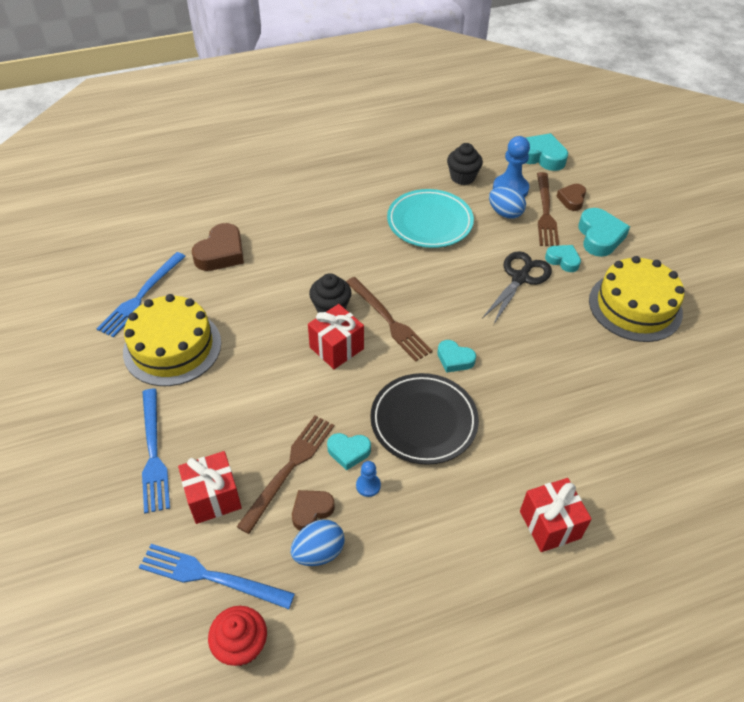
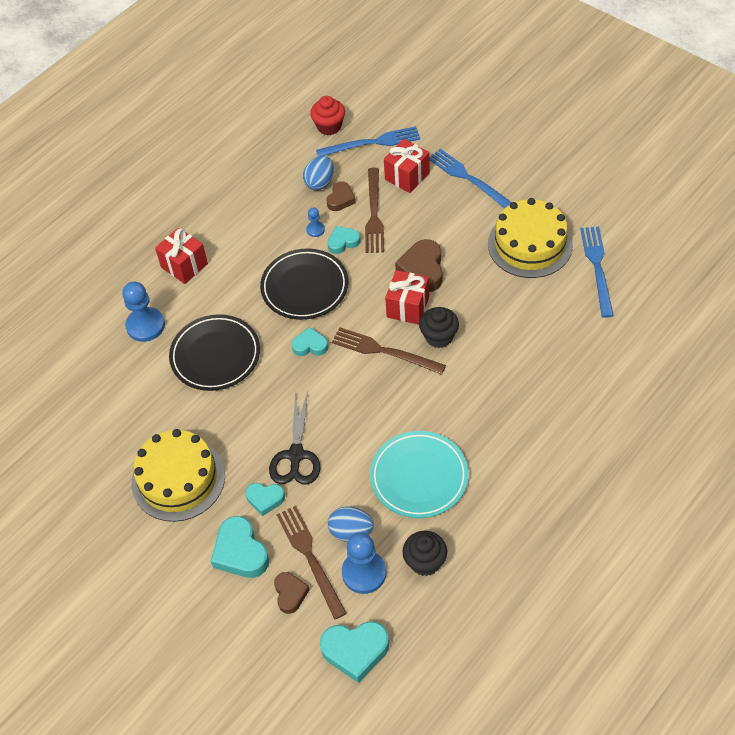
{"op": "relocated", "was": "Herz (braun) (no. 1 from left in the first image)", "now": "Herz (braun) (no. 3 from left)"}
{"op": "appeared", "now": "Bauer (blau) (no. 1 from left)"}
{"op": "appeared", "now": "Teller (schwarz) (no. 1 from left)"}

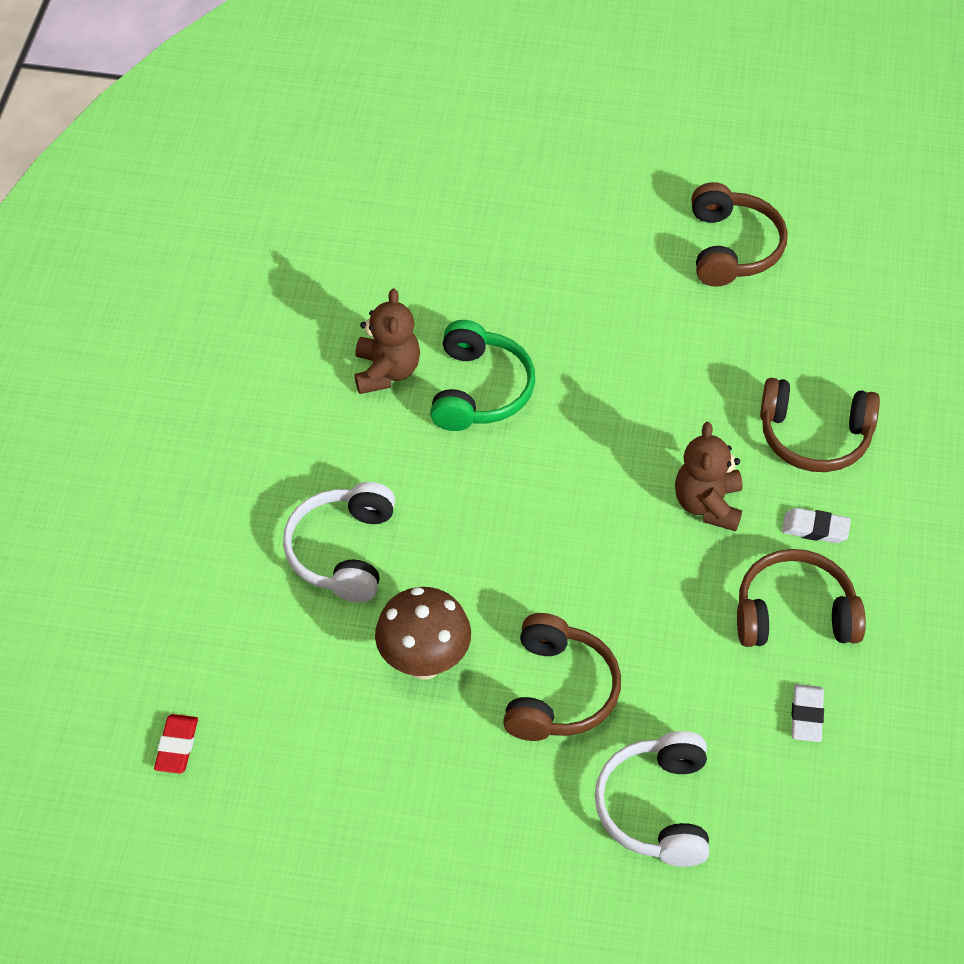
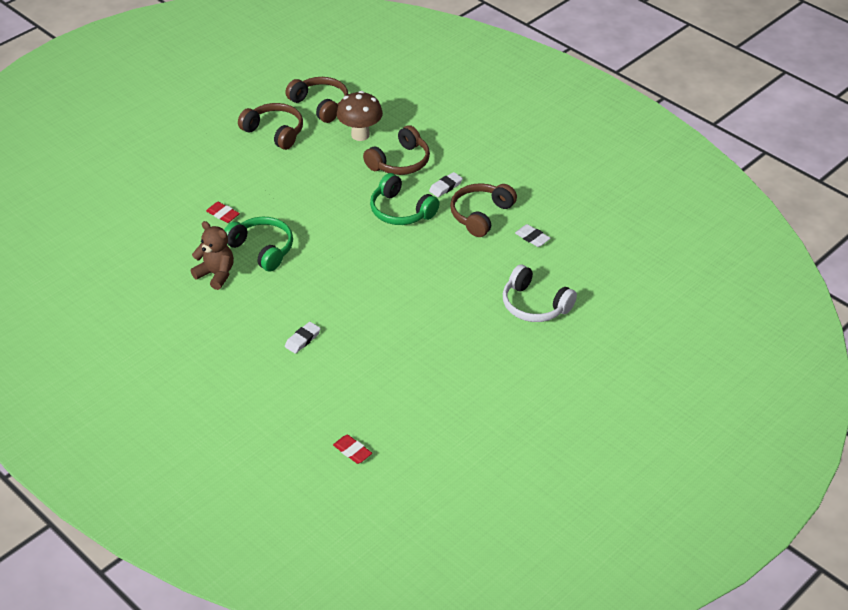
{"op": "exchanged", "was": "Kopfhörer (weiß) (no. 1 from left)", "now": "Radiergummi (weiß) (no. 1 from left)"}
{"op": "relocated", "was": "Pilz (braun)"}
{"op": "relocated", "was": "Kopfhörer (braun) (no. 1 from left in the first image)", "now": "Kopfhörer (braun) (no. 2 from left)"}
{"op": "exchanged", "was": "Teddybär (braun) (no. 2 from left)", "now": "Kopfhörer (grün) (no. 2 from left)"}
{"op": "appeared", "now": "Radiergummi (rot) (no. 1 from left)"}

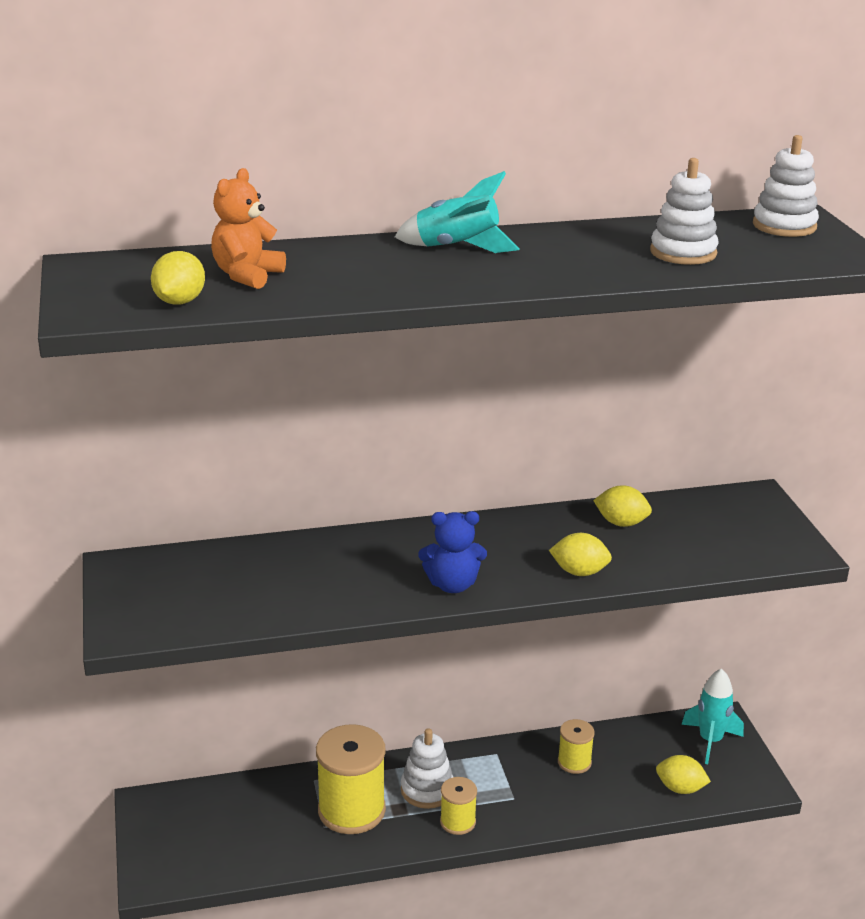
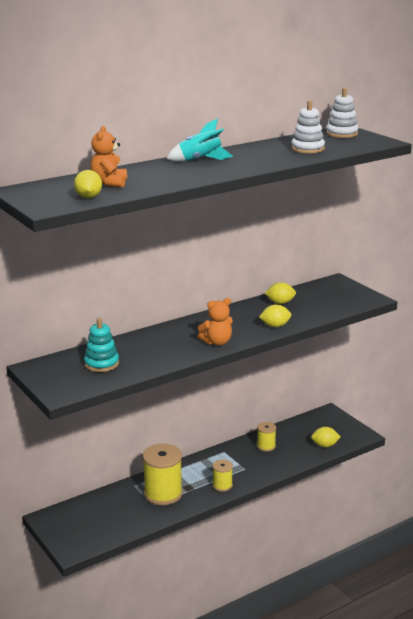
{"op": "missing", "was": "Stapelspielzeug (weiß) (no. 1 from left)"}
{"op": "colour", "was": "Teddybär (blau)", "now": "Teddybär (orange) (no. 2 from left)"}
{"op": "missing", "was": "Rakete (türkis) (no. 2 from left)"}
{"op": "appeared", "now": "Stapelspielzeug (türkis)"}

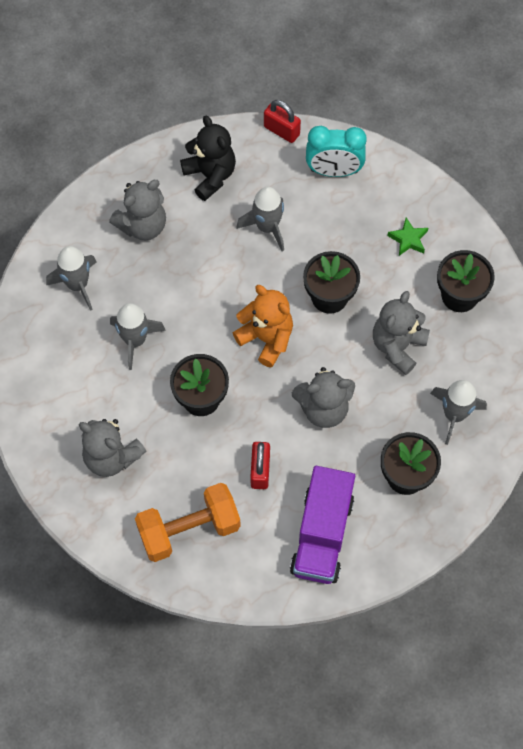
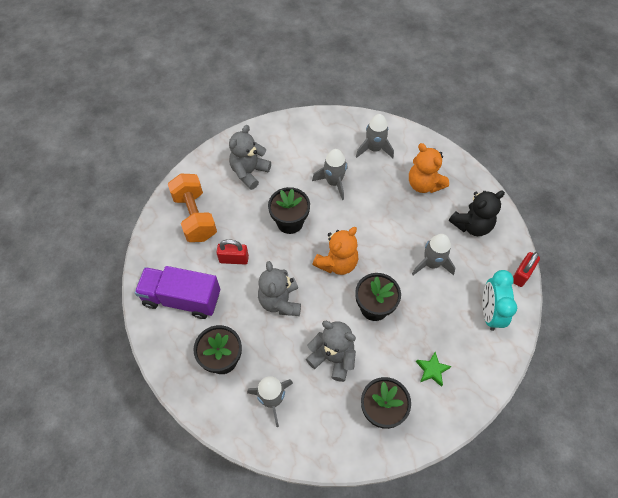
{"op": "colour", "was": "Teddybär (grau) (no. 2 from left)", "now": "Teddybär (orange) (no. 2 from left)"}

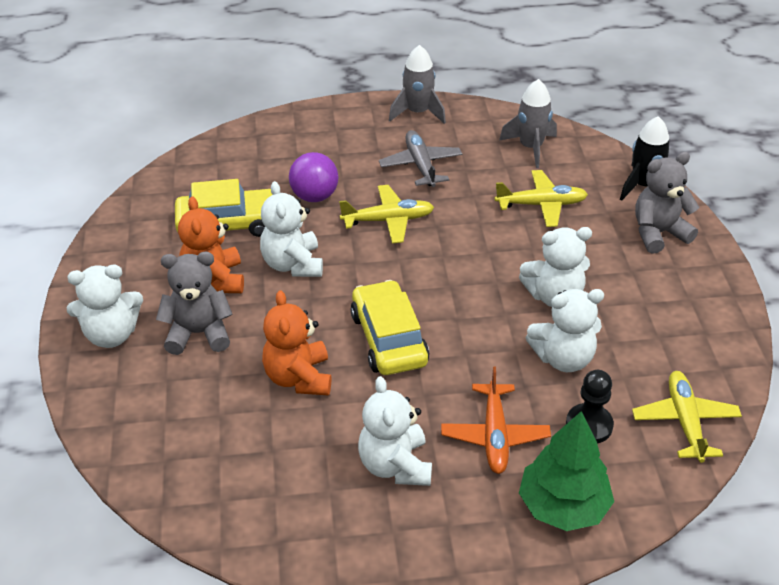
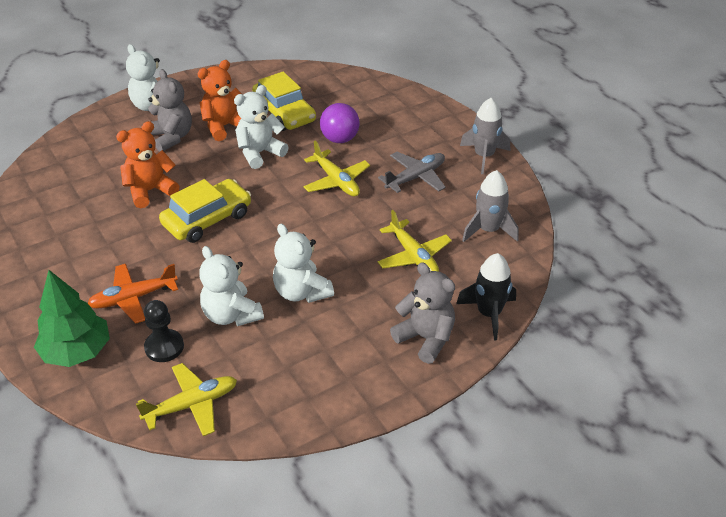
{"op": "missing", "was": "Teddybär (weiß) (no. 3 from left)"}

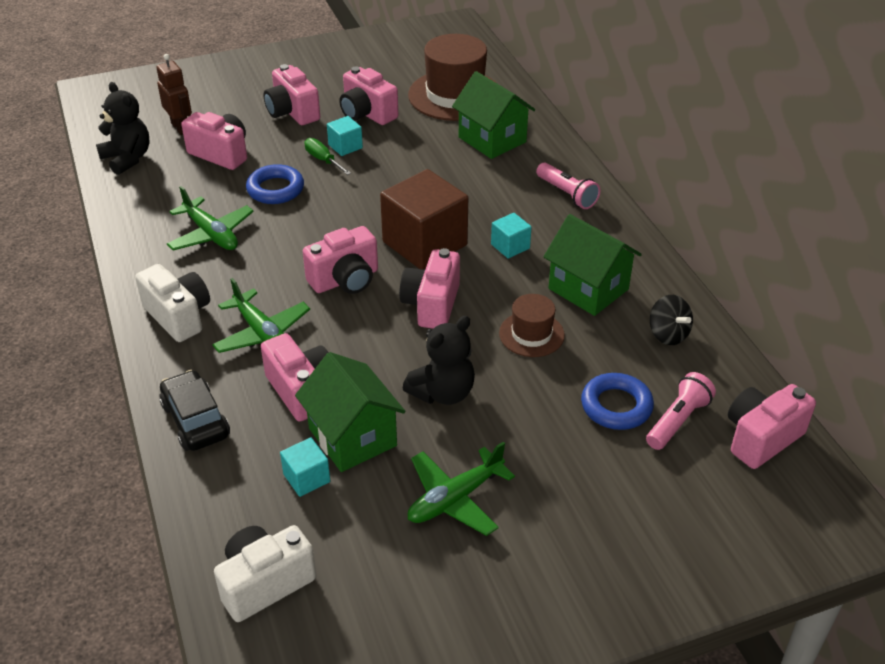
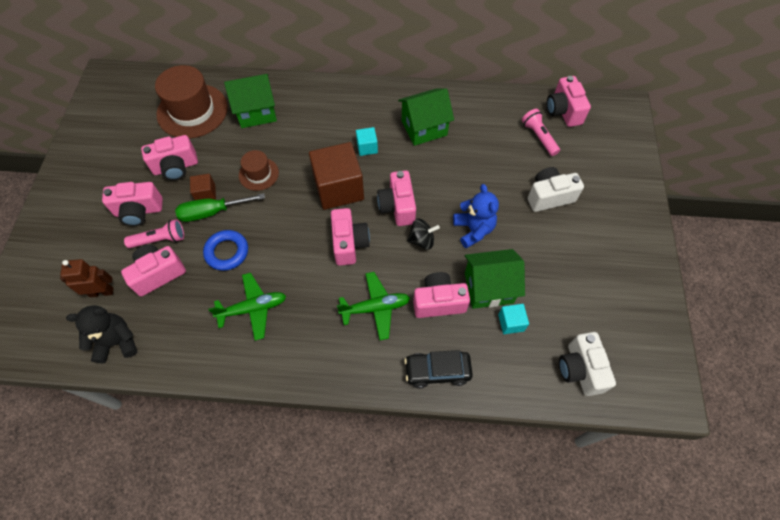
{"op": "relocated", "was": "Kamera (weiß) (no. 1 from left)"}
{"op": "size", "was": "Schraubenzieher (grün)", "ratio": 1.58}
{"op": "colour", "was": "Kubus (türkis) (no. 2 from left)", "now": "Kubus (braun) (no. 1 from left)"}
{"op": "spun", "was": "Kamera (rosa) (no. 6 from left in the first image)", "clockwise": 45}
{"op": "colour", "was": "Teddybär (schwarz) (no. 2 from left)", "now": "Teddybär (blau)"}
{"op": "missing", "was": "Flugzeug (grün) (no. 3 from left)"}
{"op": "relocated", "was": "Hut (braun) (no. 2 from left)"}
{"op": "relocated", "was": "Taschenlampe (rosa) (no. 1 from left)"}
{"op": "missing", "was": "Ring (blau) (no. 2 from left)"}
{"op": "relocated", "was": "Kreisel (schwarz)"}

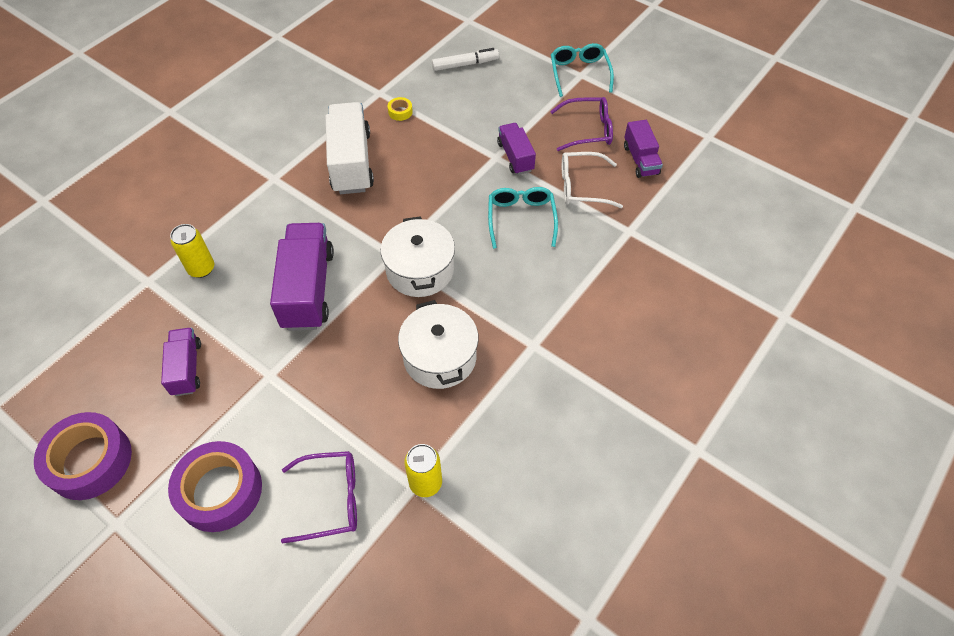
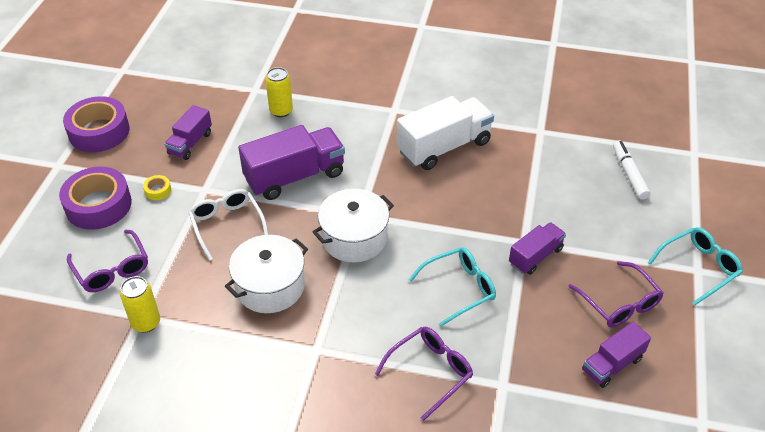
{"op": "spun", "was": "Lastwagen (lila) (no. 1 from left)", "clockwise": 150}
{"op": "relocated", "was": "Klebeband (gelb)"}
{"op": "spun", "was": "Filzstift (weiß)", "clockwise": -150}
{"op": "relocated", "was": "Brille (weiß)"}
{"op": "appeared", "now": "Brille (lila) (no. 2 from left)"}

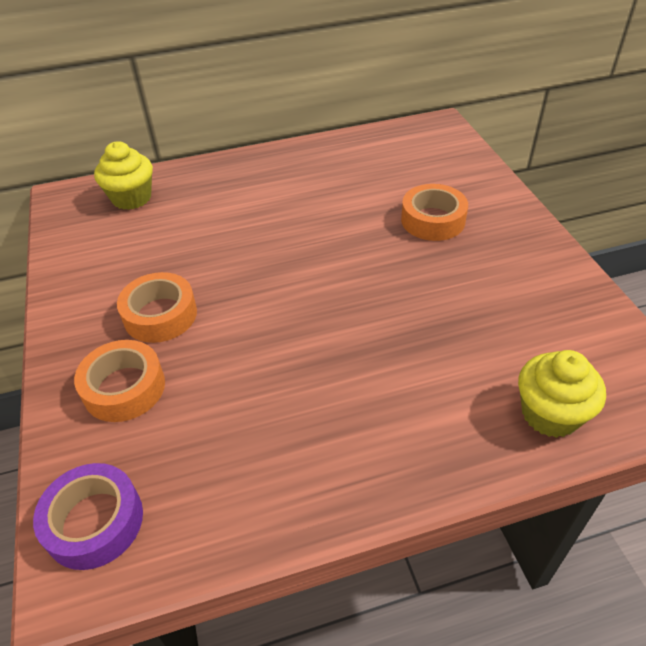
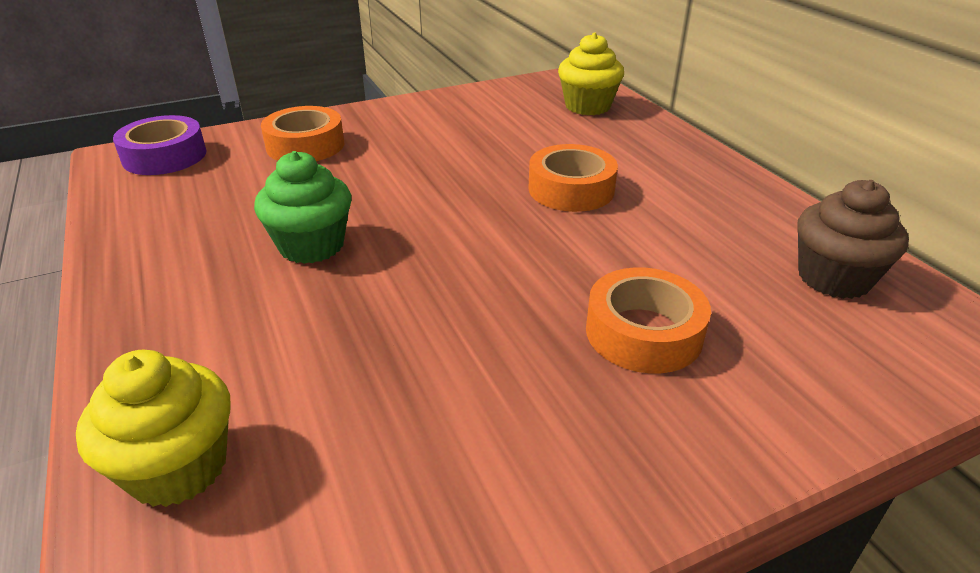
{"op": "relocated", "was": "Klebeband (orange) (no. 2 from left)"}
{"op": "appeared", "now": "Muffin (grün)"}
{"op": "appeared", "now": "Muffin (braun)"}

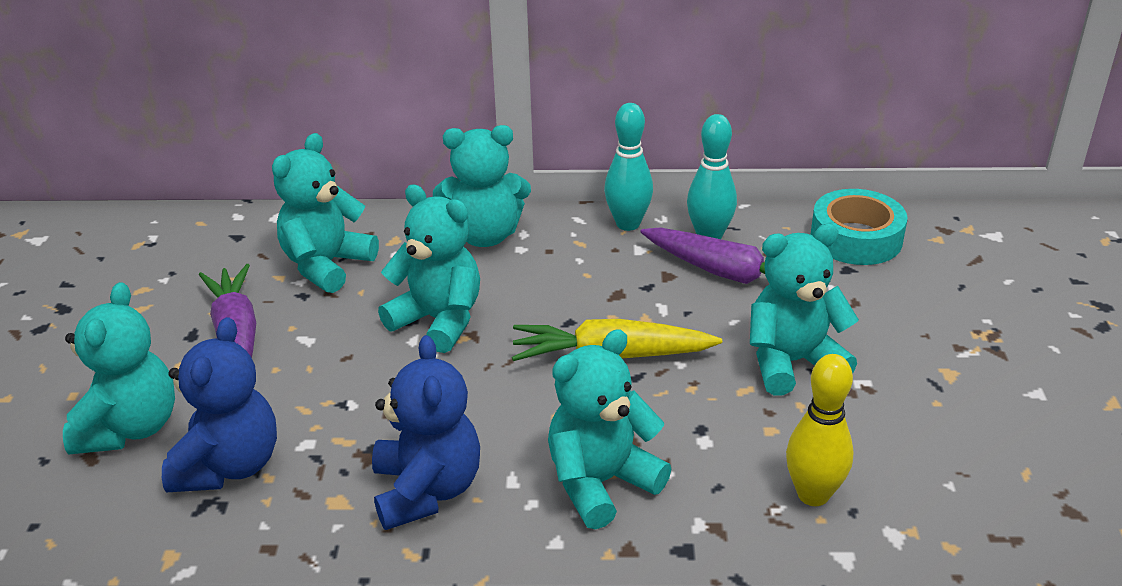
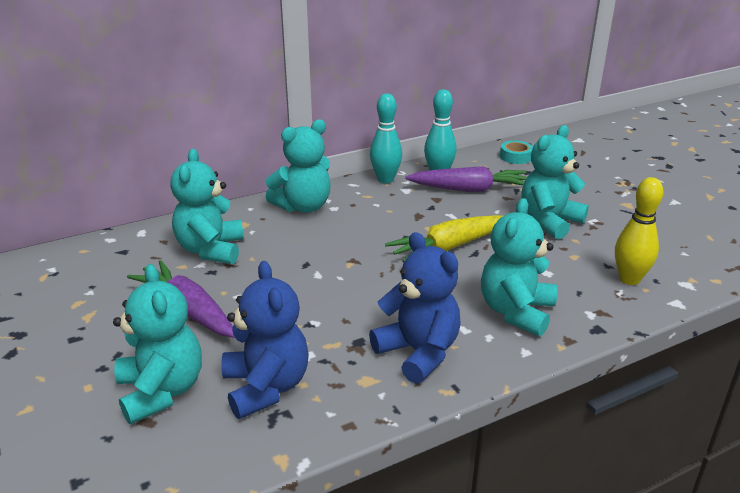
{"op": "missing", "was": "Teddybär (türkis) (no. 3 from left)"}
{"op": "size", "was": "Klebeband (türkis)", "ratio": 0.58}

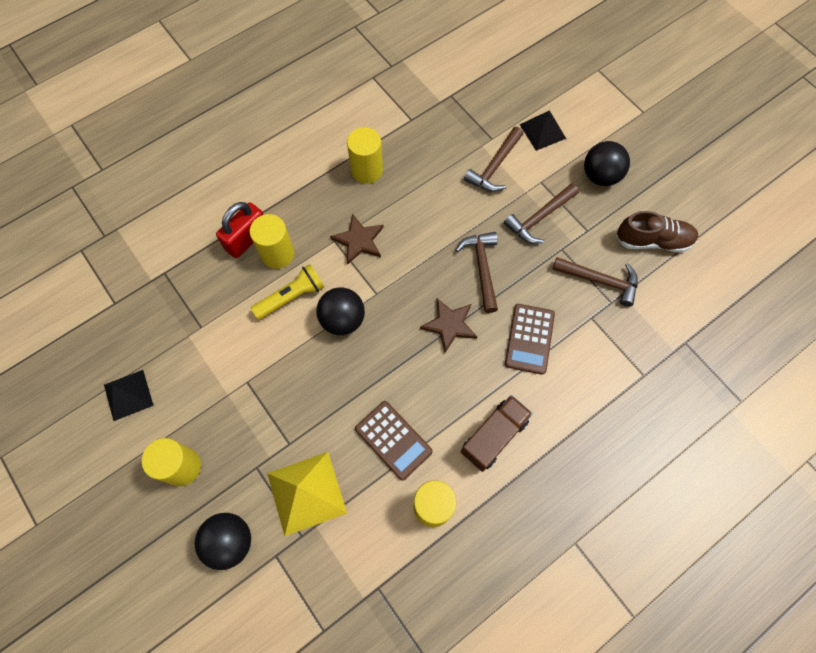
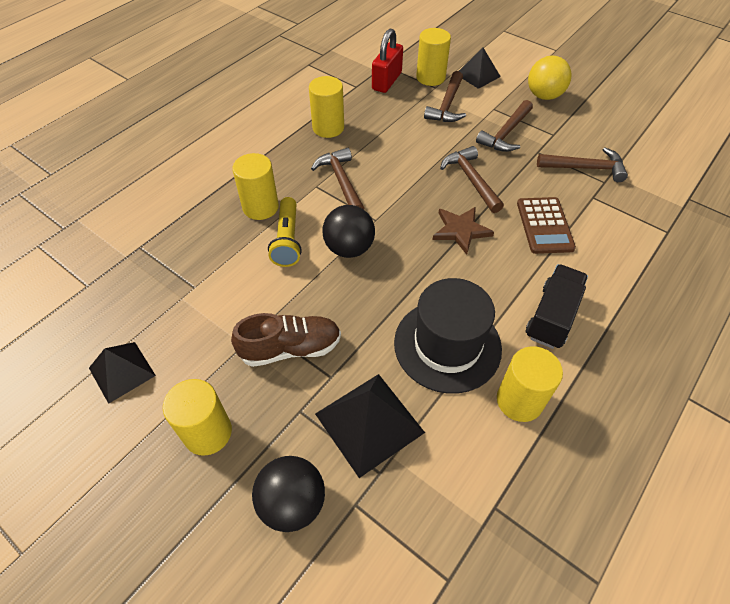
{"op": "relocated", "was": "Vorhängeschloss (rot)"}
{"op": "spun", "was": "Taschenlampe (gelb)", "clockwise": 135}
{"op": "colour", "was": "Pyramide (gelb)", "now": "Pyramide (schwarz) (no. 2 from left)"}
{"op": "exchanged", "was": "Stern (braun) (no. 1 from left)", "now": "Hammer (braun) (no. 1 from left)"}
{"op": "exchanged", "was": "Taschenrechner (braun) (no. 1 from left)", "now": "Hut (schwarz)"}
{"op": "colour", "was": "Lastwagen (braun)", "now": "Lastwagen (schwarz)"}
{"op": "colour", "was": "Ball (schwarz) (no. 3 from left)", "now": "Ball (gelb)"}
{"op": "relocated", "was": "Schuh (braun)"}
{"op": "appeared", "now": "Vollzylinder (gelb) (no. 4 from left)"}

